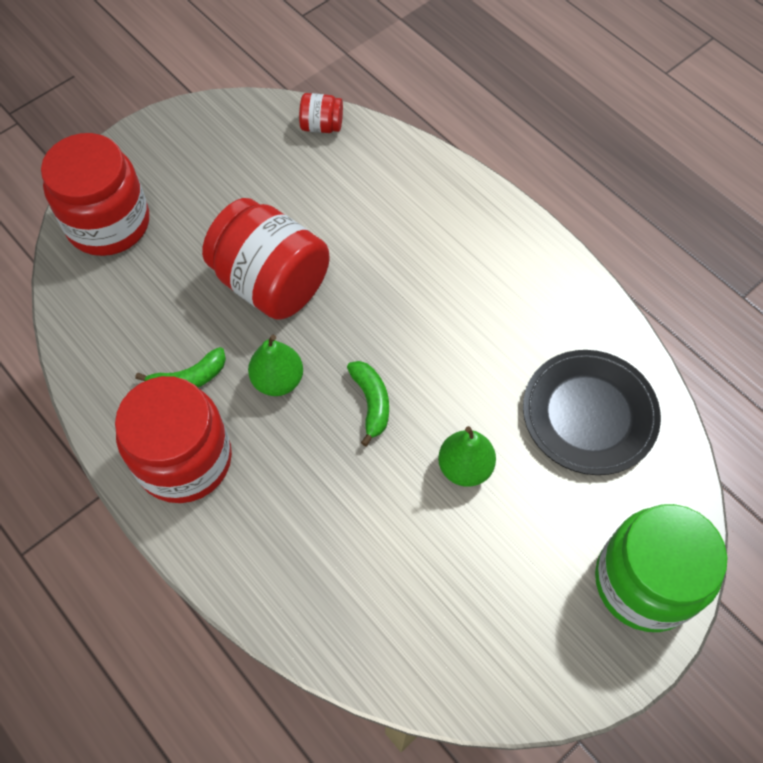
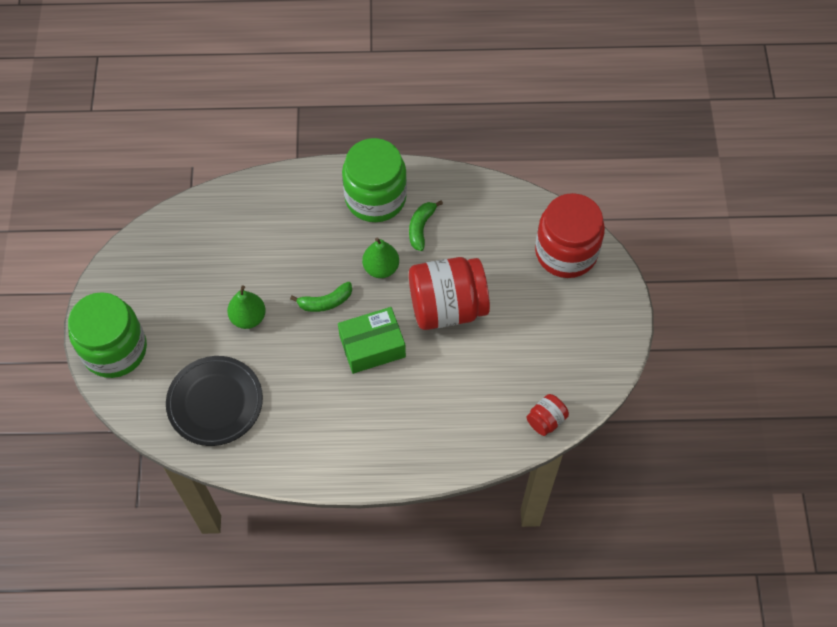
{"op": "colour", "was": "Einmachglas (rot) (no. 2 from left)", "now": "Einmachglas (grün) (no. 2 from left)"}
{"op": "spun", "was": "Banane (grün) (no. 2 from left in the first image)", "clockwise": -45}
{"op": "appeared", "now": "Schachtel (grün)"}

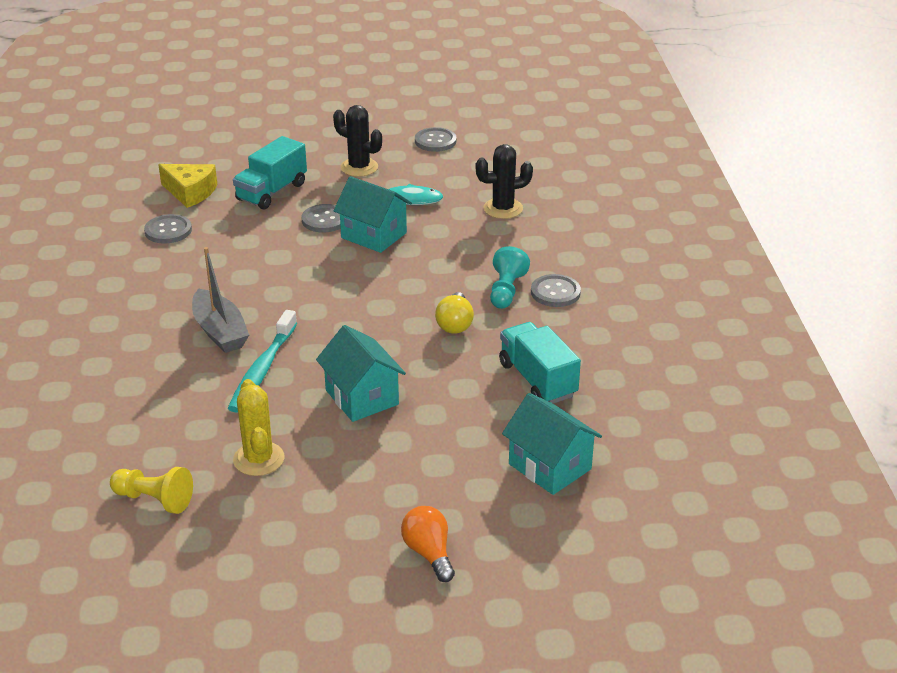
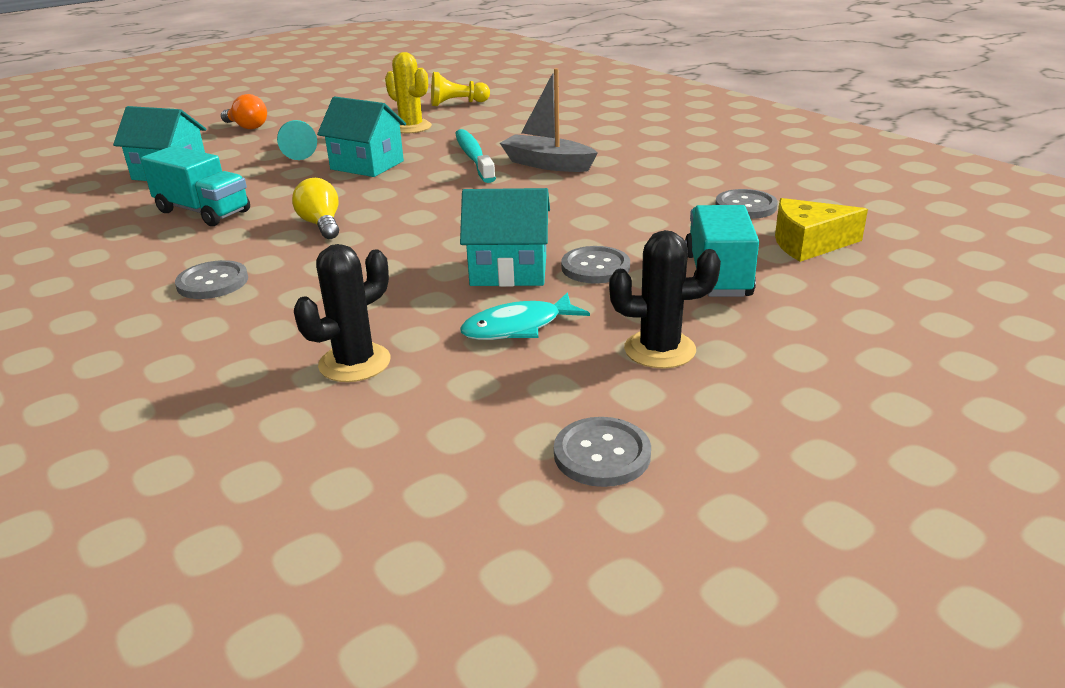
{"op": "relocated", "was": "Bauer (türkis)"}

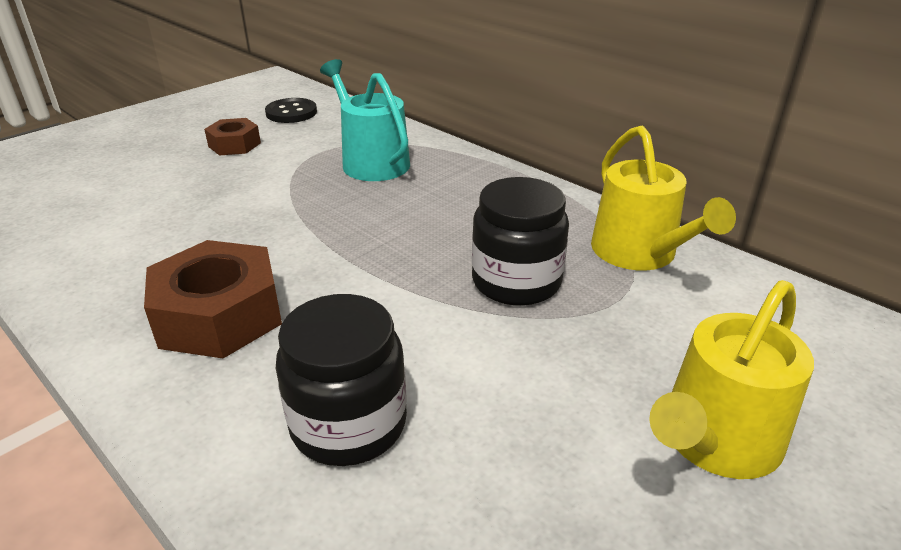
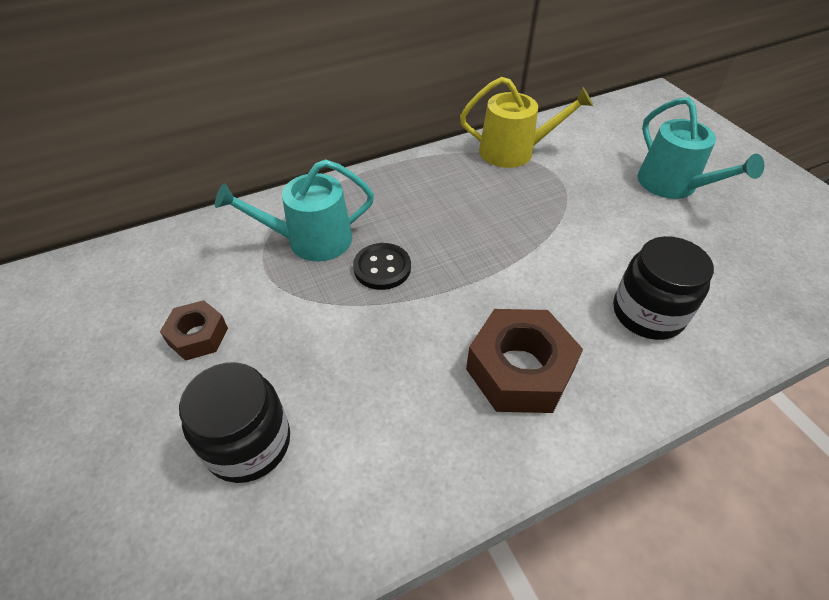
{"op": "relocated", "was": "Knopf (schwarz)"}
{"op": "relocated", "was": "Einmachglas (schwarz) (no. 2 from left in the first image)", "now": "Einmachglas (schwarz) (no. 1 from left)"}
{"op": "colour", "was": "Gießkanne (gelb) (no. 2 from left)", "now": "Gießkanne (türkis) (no. 2 from left)"}

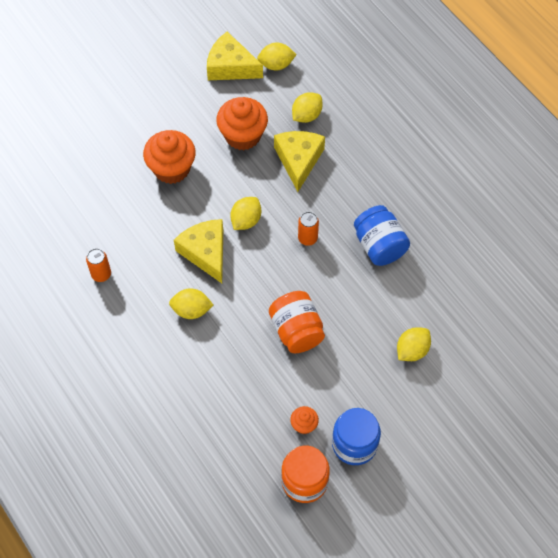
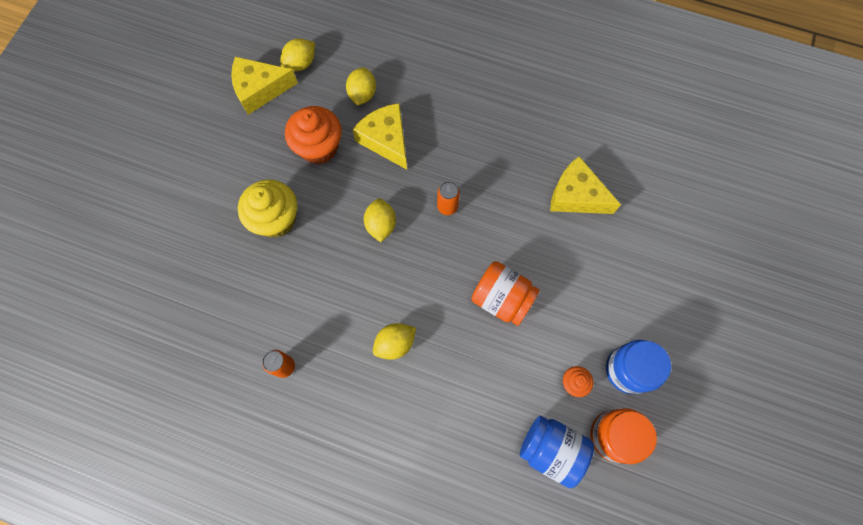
{"op": "colour", "was": "Muffin (orange) (no. 1 from left)", "now": "Muffin (gelb)"}
{"op": "relocated", "was": "Käse (gelb) (no. 1 from left in the first image)", "now": "Käse (gelb) (no. 3 from left)"}
{"op": "relocated", "was": "Einmachglas (blau) (no. 2 from left in the first image)", "now": "Einmachglas (blau) (no. 1 from left)"}
{"op": "missing", "was": "Zitrone (gelb) (no. 5 from left)"}

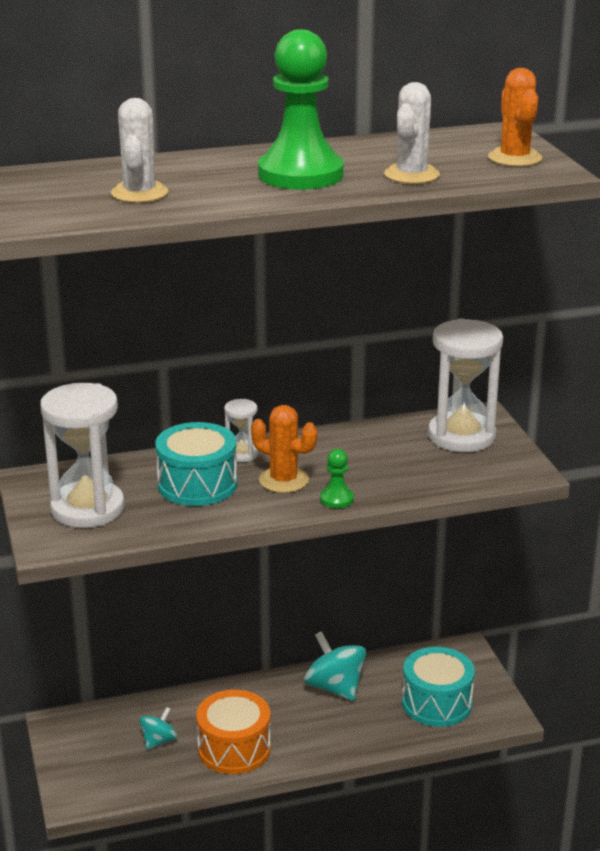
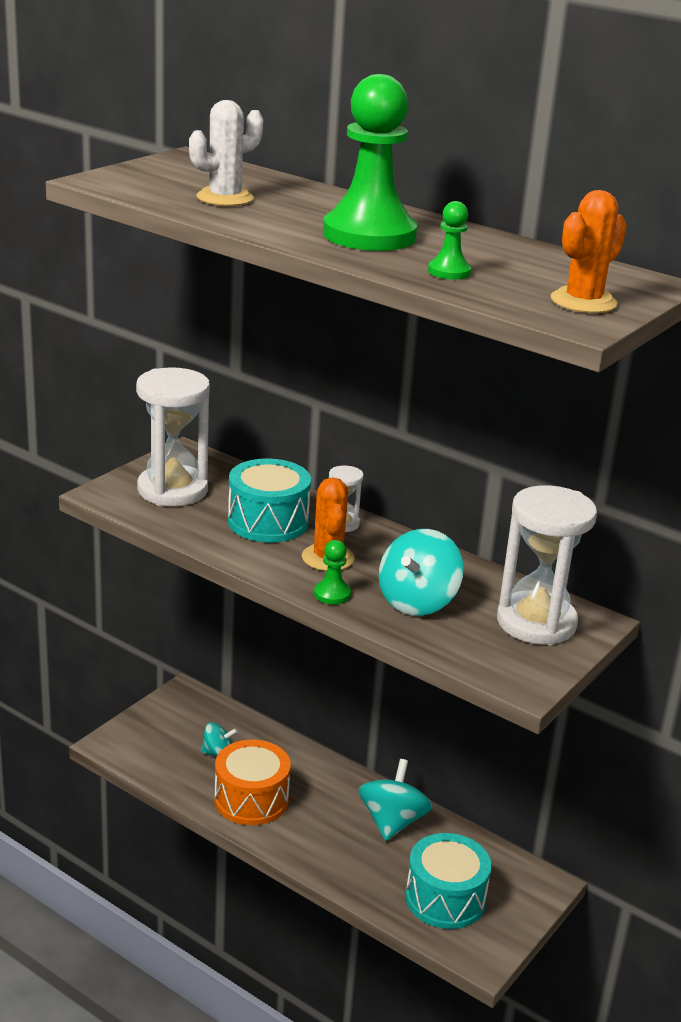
{"op": "exchanged", "was": "Kaktus (weiß) (no. 2 from left)", "now": "Bauer (grün) (no. 3 from left)"}
{"op": "appeared", "now": "Kreisel (türkis) (no. 3 from left)"}

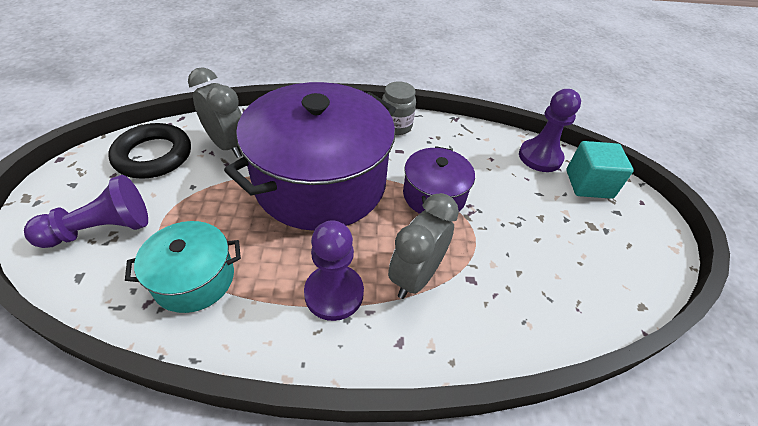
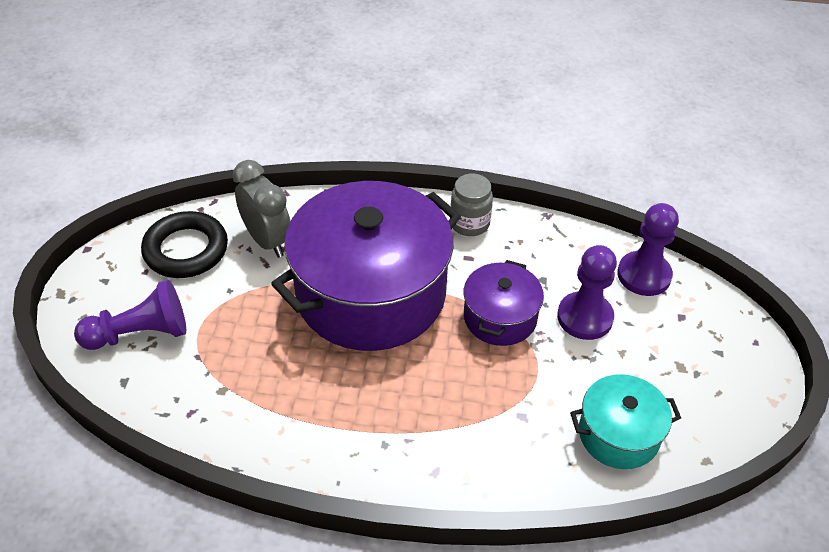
{"op": "relocated", "was": "Kochtopf (türkis)"}
{"op": "relocated", "was": "Bauer (lila) (no. 2 from left)"}
{"op": "missing", "was": "Wecker (grau) (no. 2 from left)"}
{"op": "missing", "was": "Kubus (türkis)"}

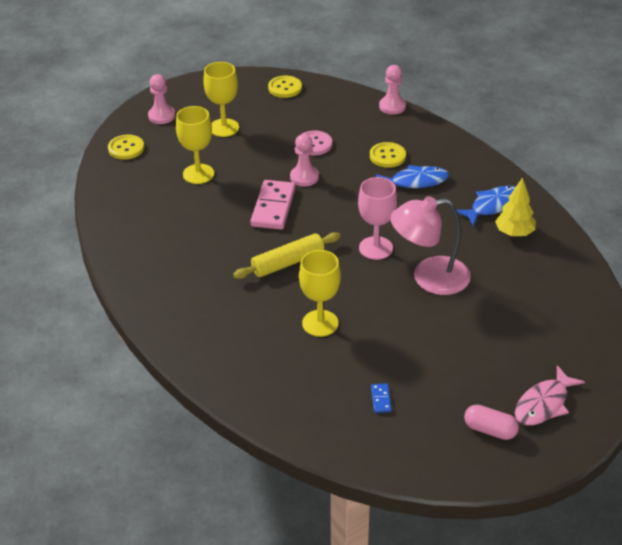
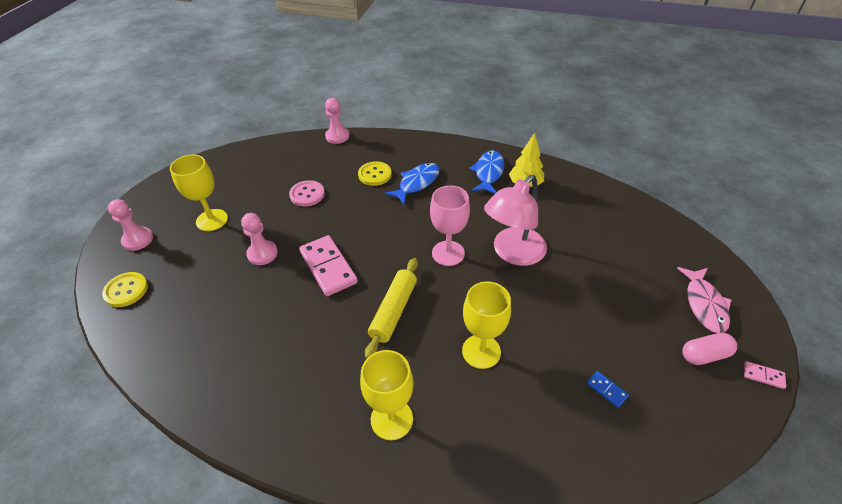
{"op": "relocated", "was": "Kelch (gelb) (no. 1 from left in the first image)", "now": "Kelch (gelb) (no. 2 from left)"}
{"op": "missing", "was": "Knopf (gelb) (no. 2 from left)"}
{"op": "relocated", "was": "Bauer (rosa) (no. 2 from left)"}
{"op": "appeared", "now": "Dominostein (rosa) (no. 2 from left)"}

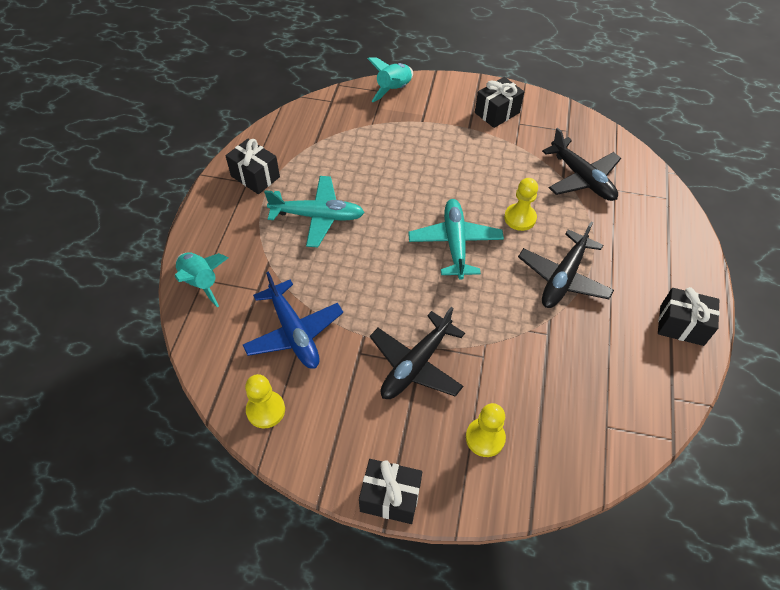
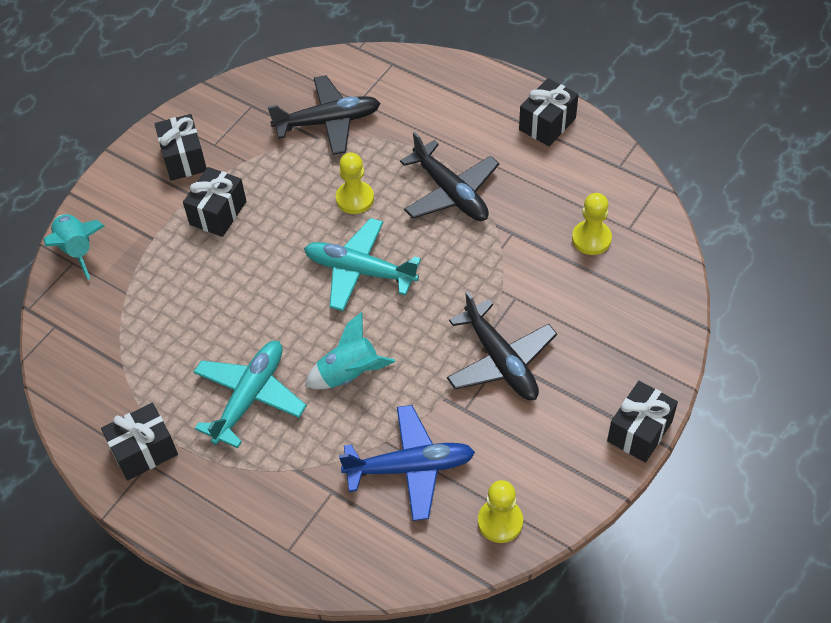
{"op": "relocated", "was": "Rakete (türkis) (no. 1 from left in the first image)", "now": "Rakete (türkis) (no. 2 from left)"}
{"op": "relocated", "was": "Bauer (gelb) (no. 2 from left in the first image)", "now": "Bauer (gelb) (no. 3 from left)"}
{"op": "appeared", "now": "Geschenk (schwarz) (no. 3 from left)"}

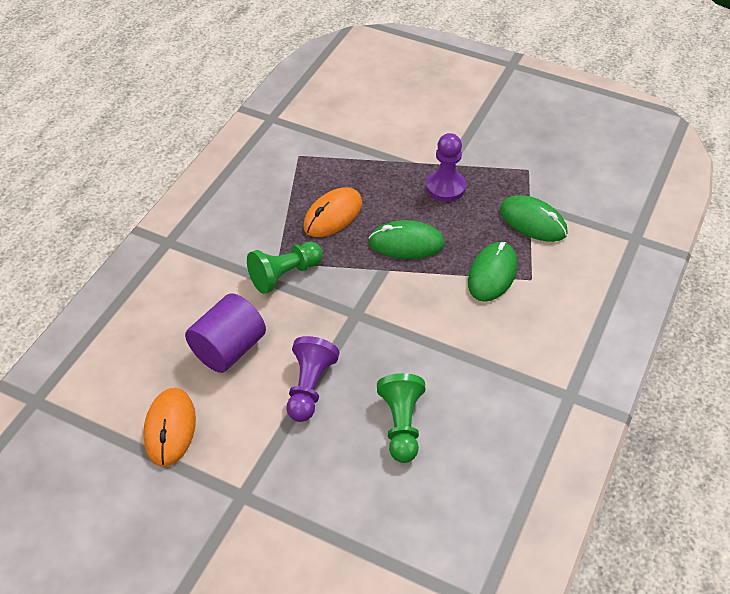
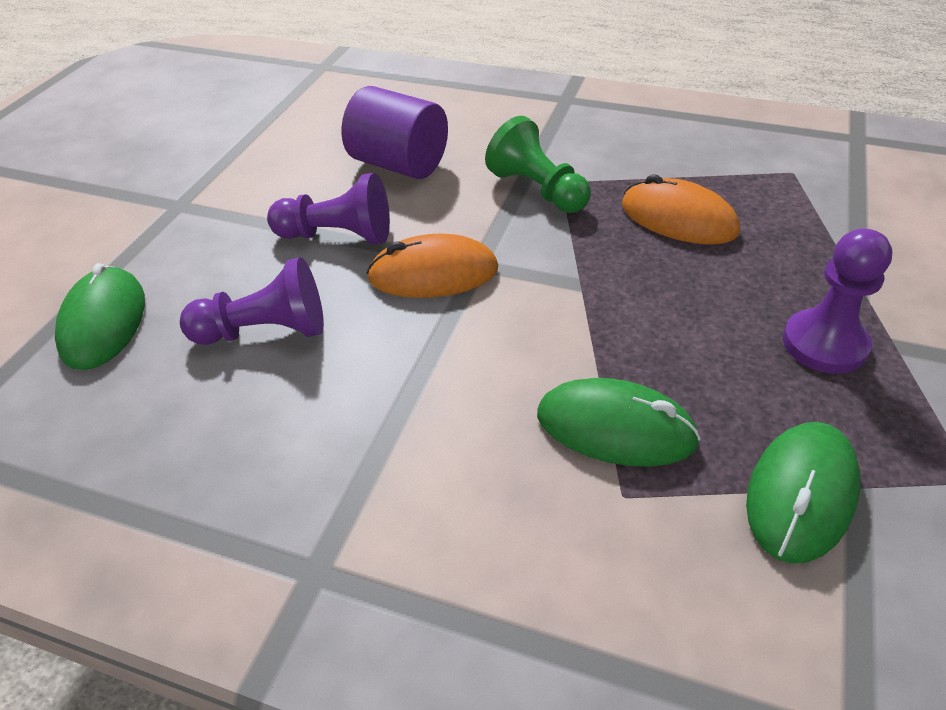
{"op": "relocated", "was": "Computermaus (orange) (no. 1 from left)"}
{"op": "relocated", "was": "Computermaus (grün) (no. 1 from left)"}
{"op": "colour", "was": "Bauer (grün) (no. 2 from left)", "now": "Bauer (lila) (no. 1 from left)"}

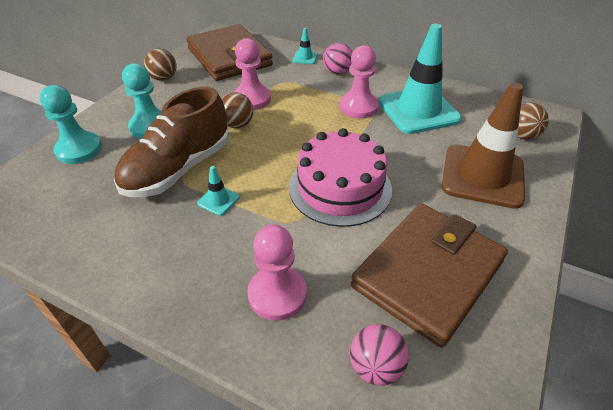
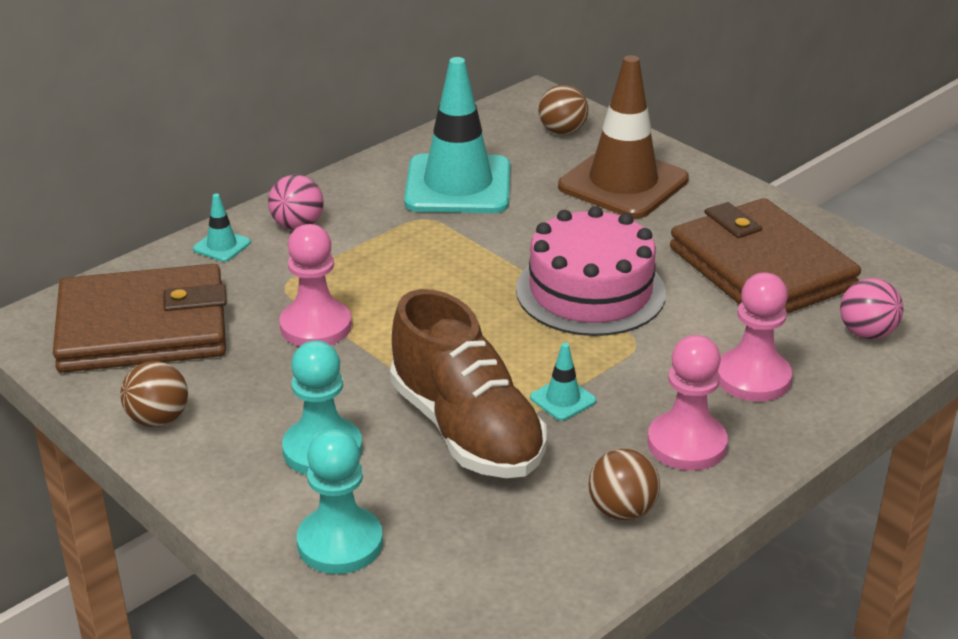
{"op": "relocated", "was": "Ball (braun) (no. 2 from left in the first image)", "now": "Ball (braun) (no. 3 from left)"}
{"op": "relocated", "was": "Bauer (rosa) (no. 3 from left in the first image)", "now": "Bauer (rosa) (no. 2 from left)"}

